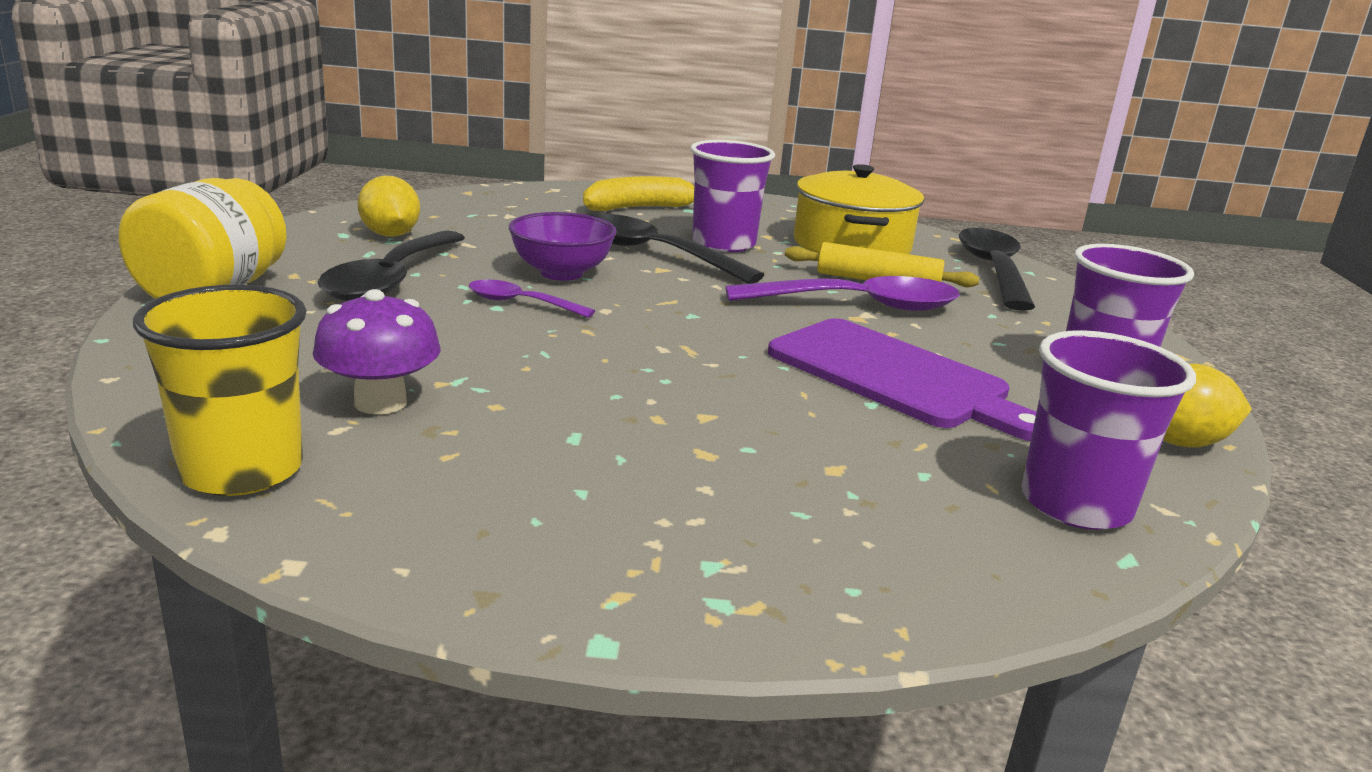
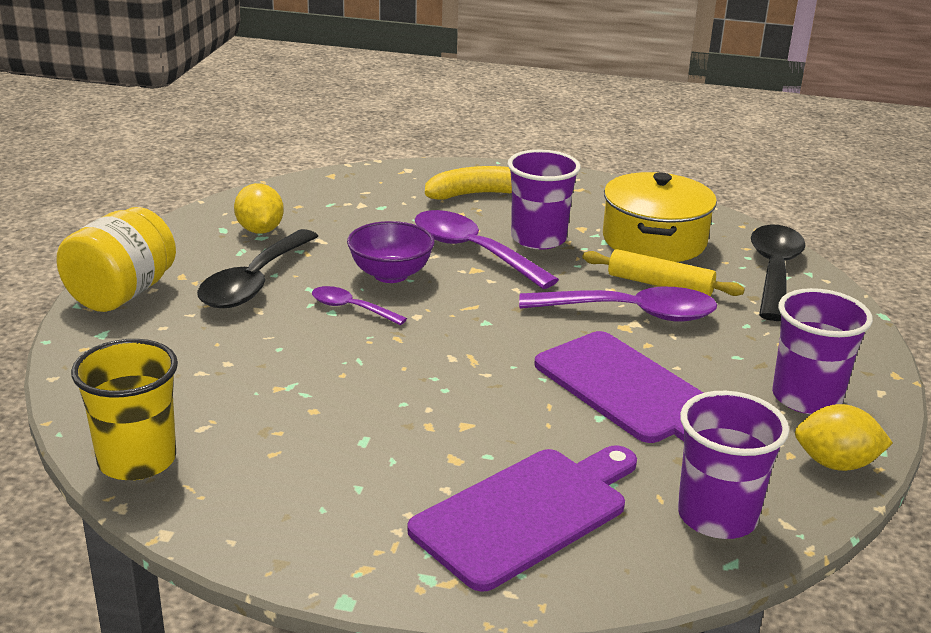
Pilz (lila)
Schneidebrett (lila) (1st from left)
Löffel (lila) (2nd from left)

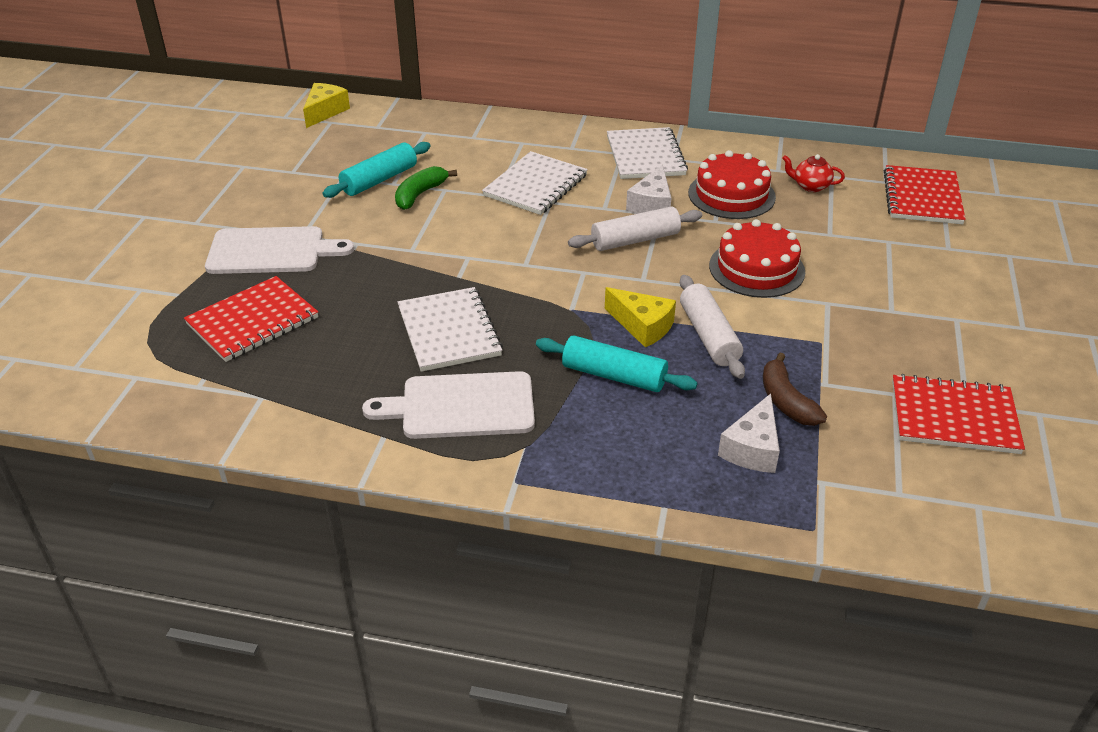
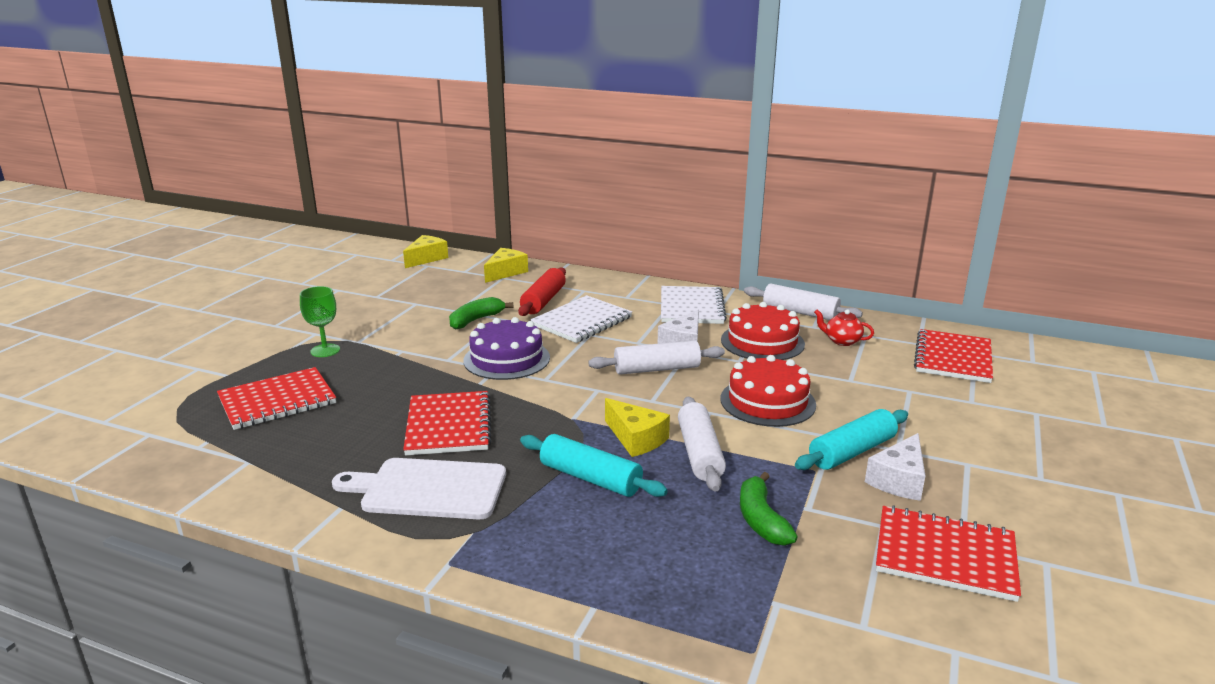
Kuchen (lila)
Käse (gelb) (2nd from left)
Nudelholz (rot)
Nudelholz (weiß) (3rd from left)
Nudelholz (türkis) (2nd from left)
Käse (weiß) (2nd from left)
Kelch (grün)
Notizbuch (rot) (2nd from left)
Banane (grün) (2nd from left)

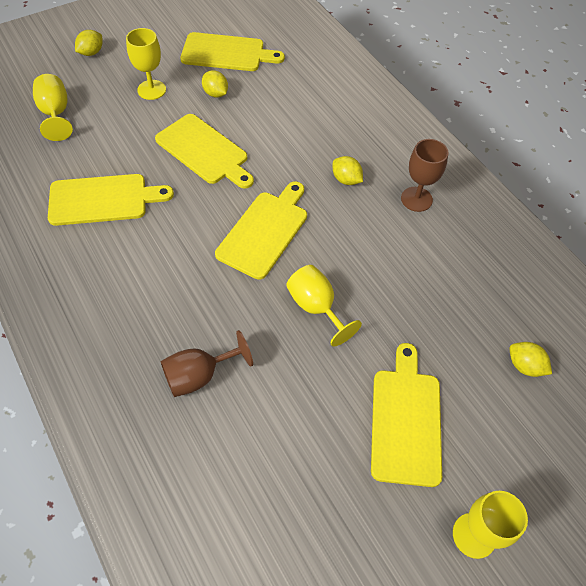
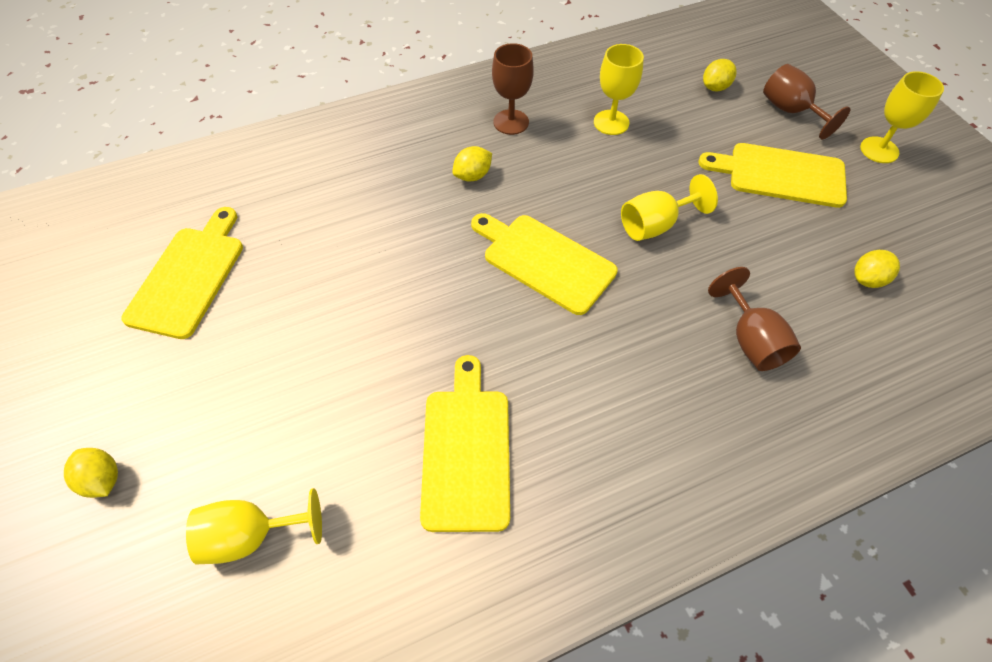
Schneidebrett (gelb) (2nd from left in the first image)
Kelch (braun) (3rd from left)
Kelch (gelb) (2nd from left)
Zitrone (gelb) (4th from left)

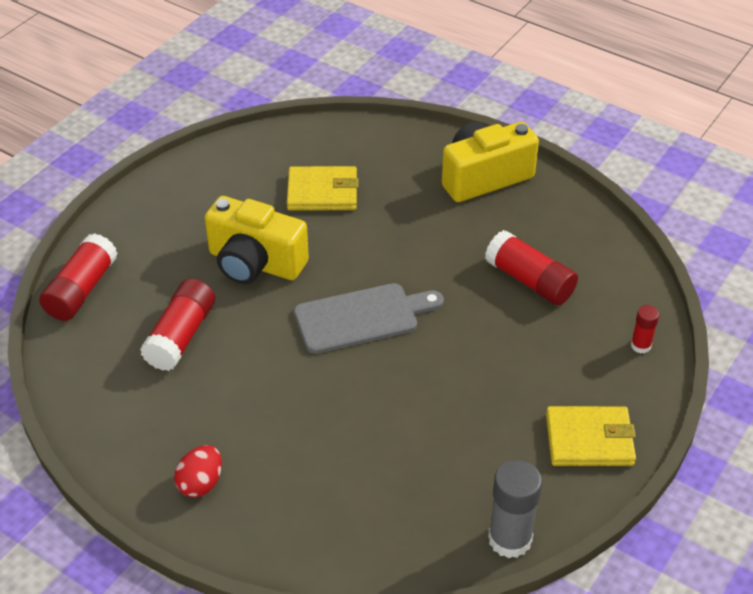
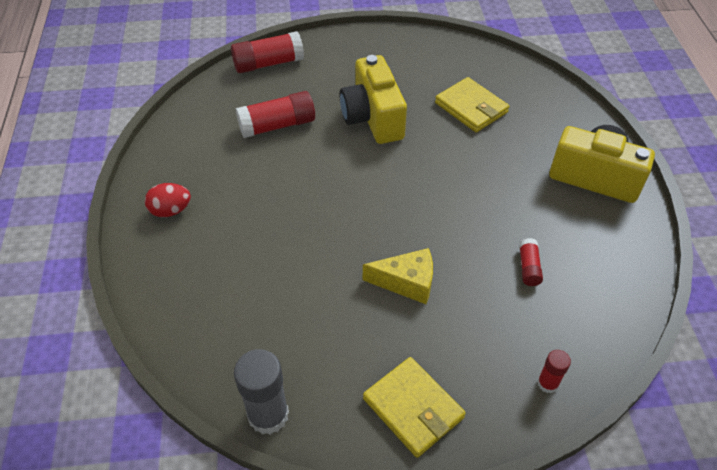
Schneidebrett (grau)
Käse (gelb)
Klebestift (rot) (3rd from left)

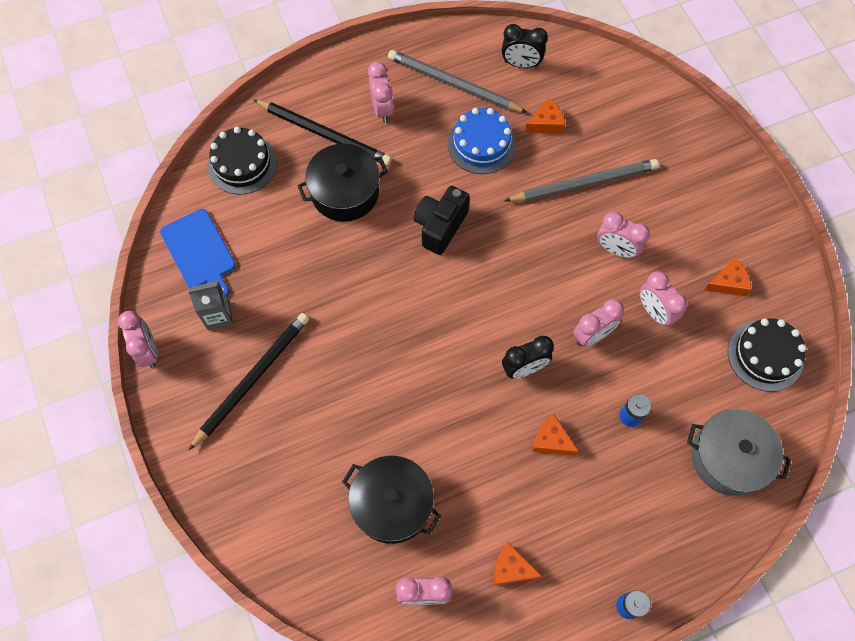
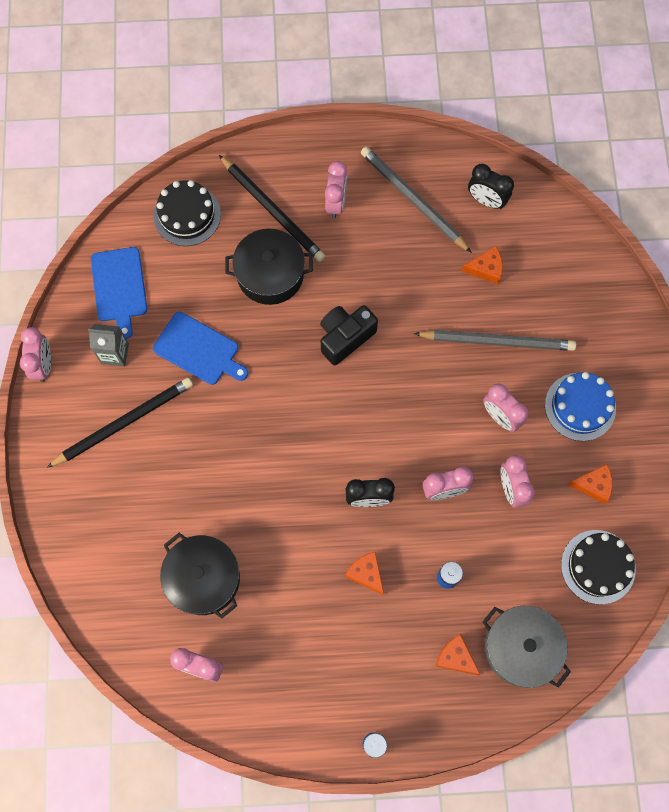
Schneidebrett (blau) (2nd from left)
Kuchen (blau)
Käse (orange) (2nd from left)

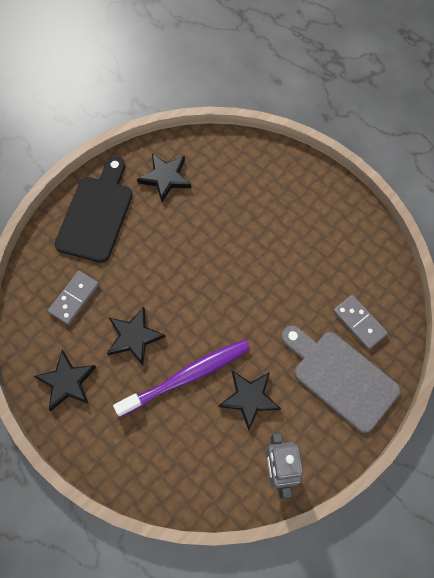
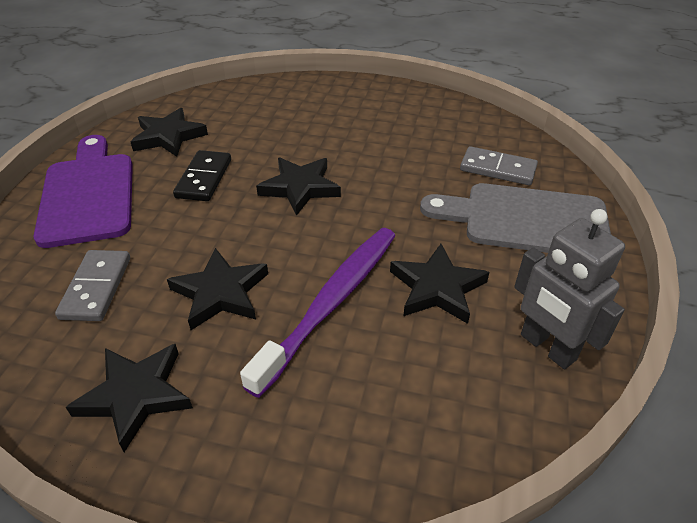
Dominostein (schwarz)
Stern (schwarz) (4th from left)
Schneidebrett (lila)

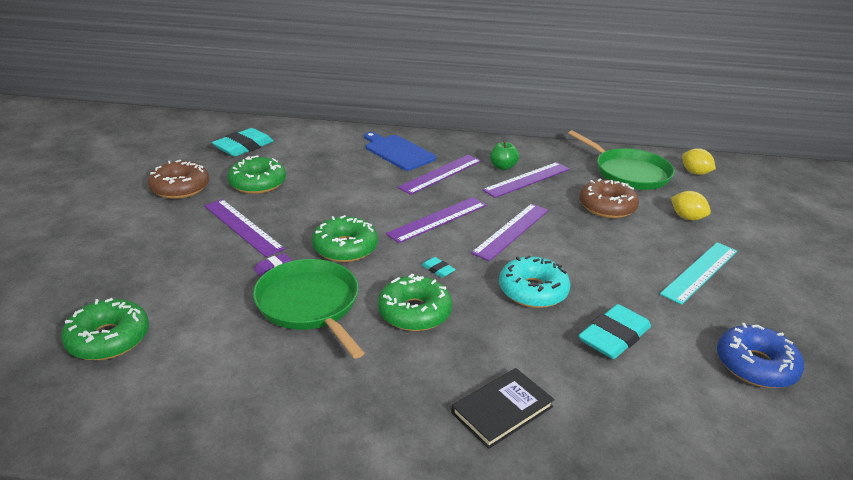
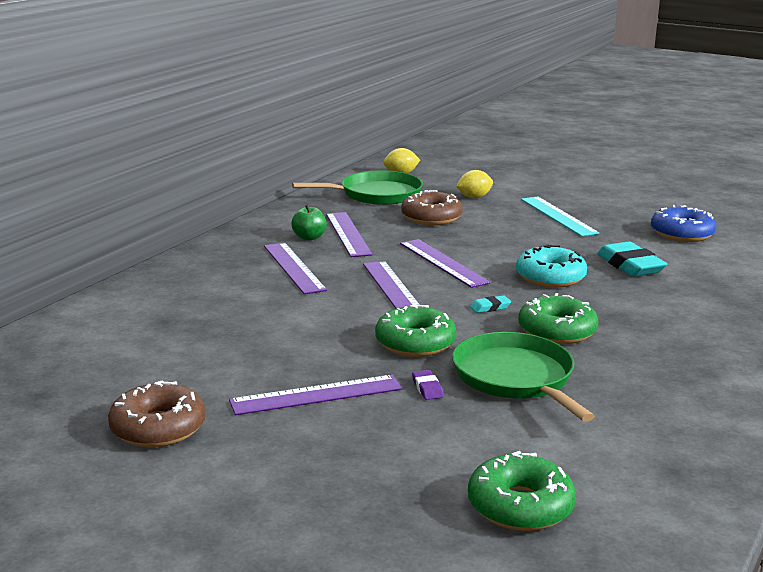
Radiergummi (türkis) (1st from left in the first image)
Donut (grün) (2nd from left in the first image)
Schneidebrett (blau)
Buch (schwarz)
Pfanne (grün) (2nd from left)

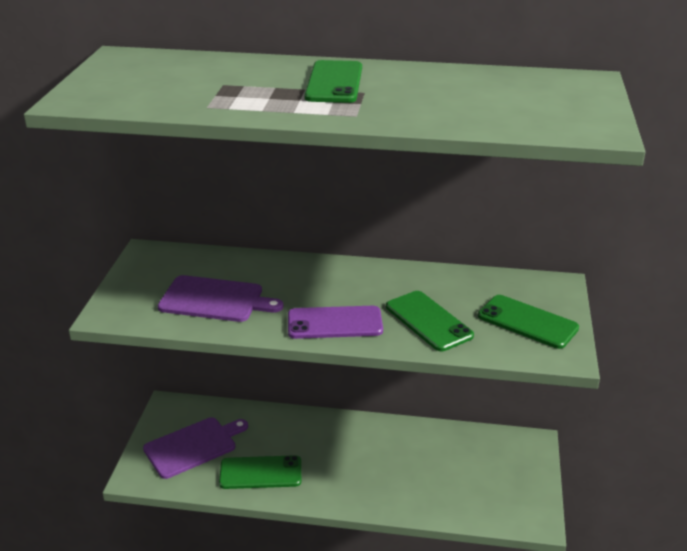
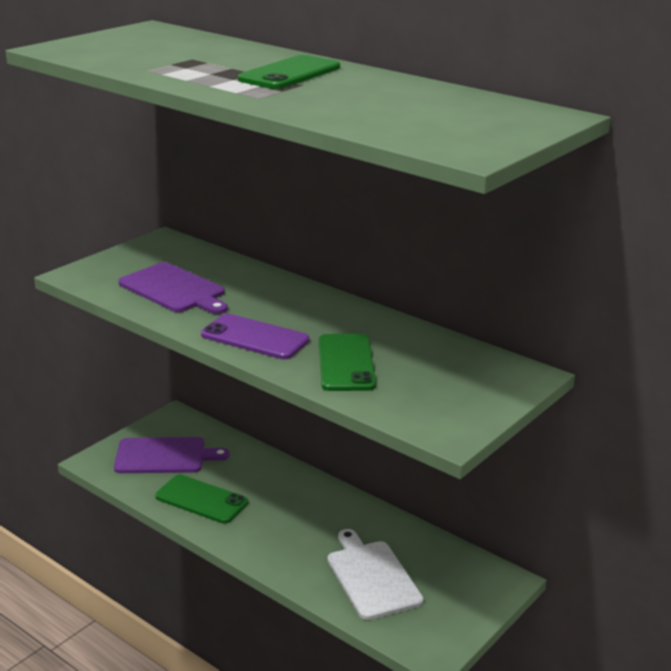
Handy (grün) (4th from left in the first image)
Schneidebrett (weiß)

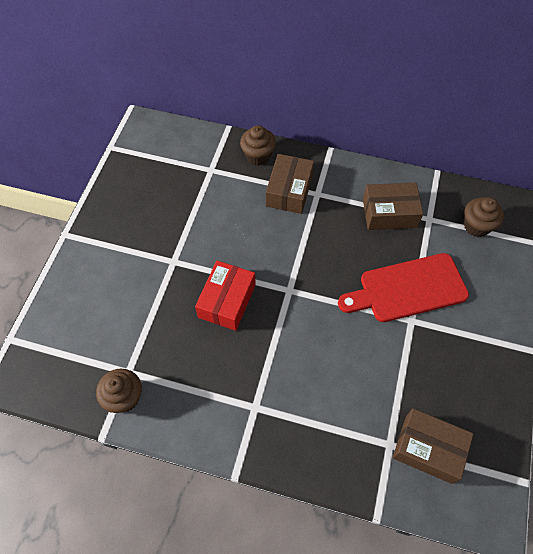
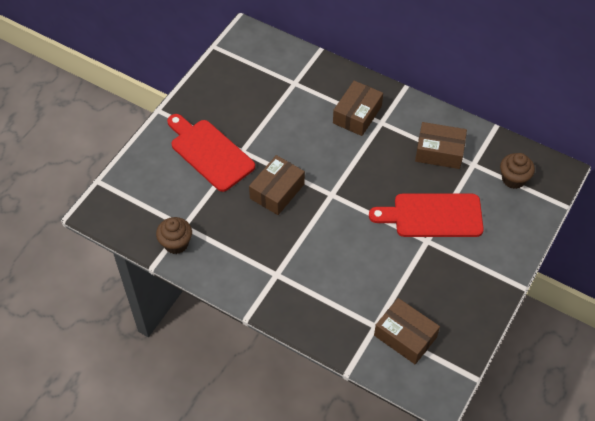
Muffin (braun) (2nd from left in the first image)
Schneidebrett (rot) (1st from left)
Schachtel (braun) (1st from left)

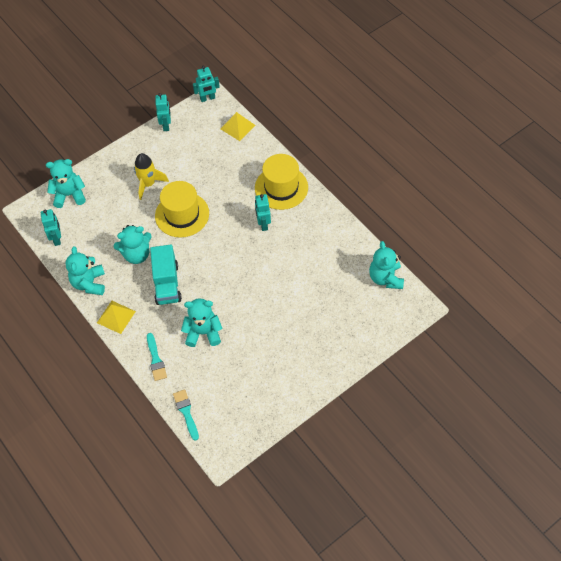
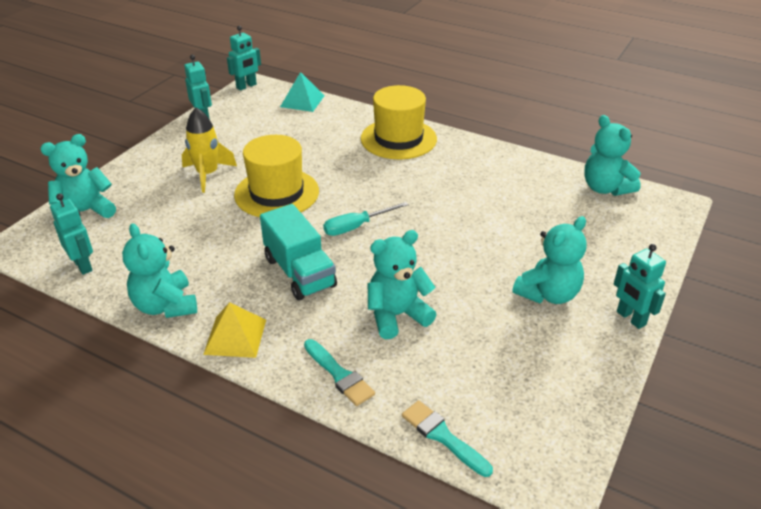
Schraubenzieher (türkis)
Teddybär (türkis) (4th from left)
Roboter (türkis) (4th from left)
Pyramide (türkis)

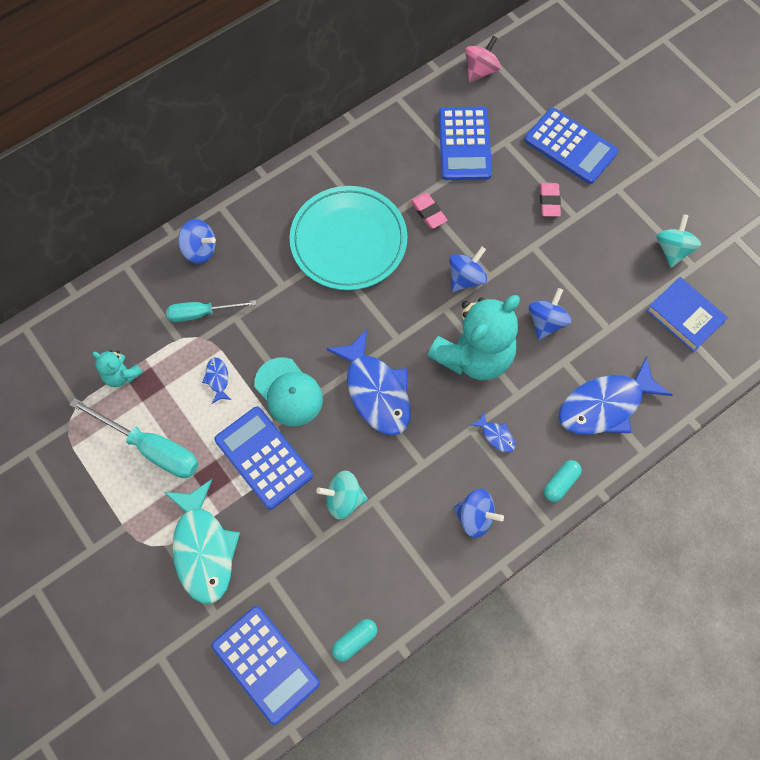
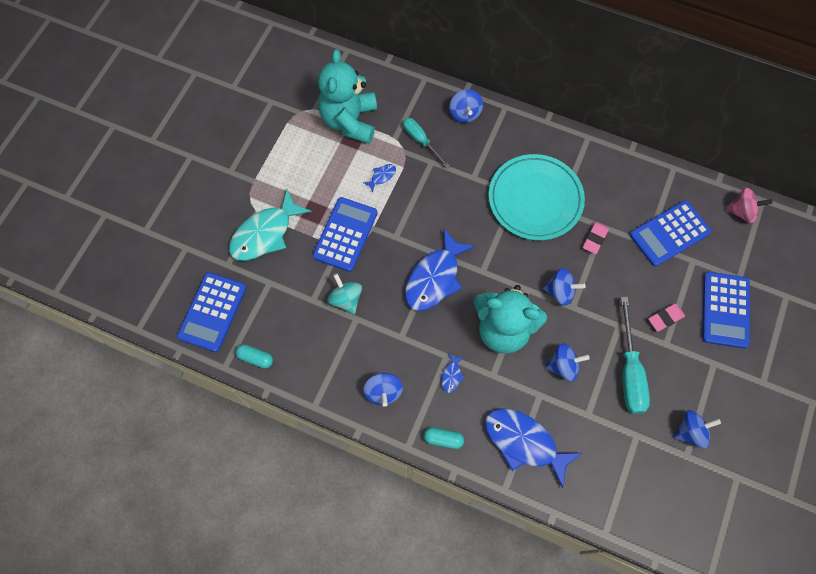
Kappe (türkis)
Buch (blau)
Schraubenzieher (türkis) (2nd from left)
Kreisel (blau) (5th from left)
Teddybär (türkis) (1st from left)

